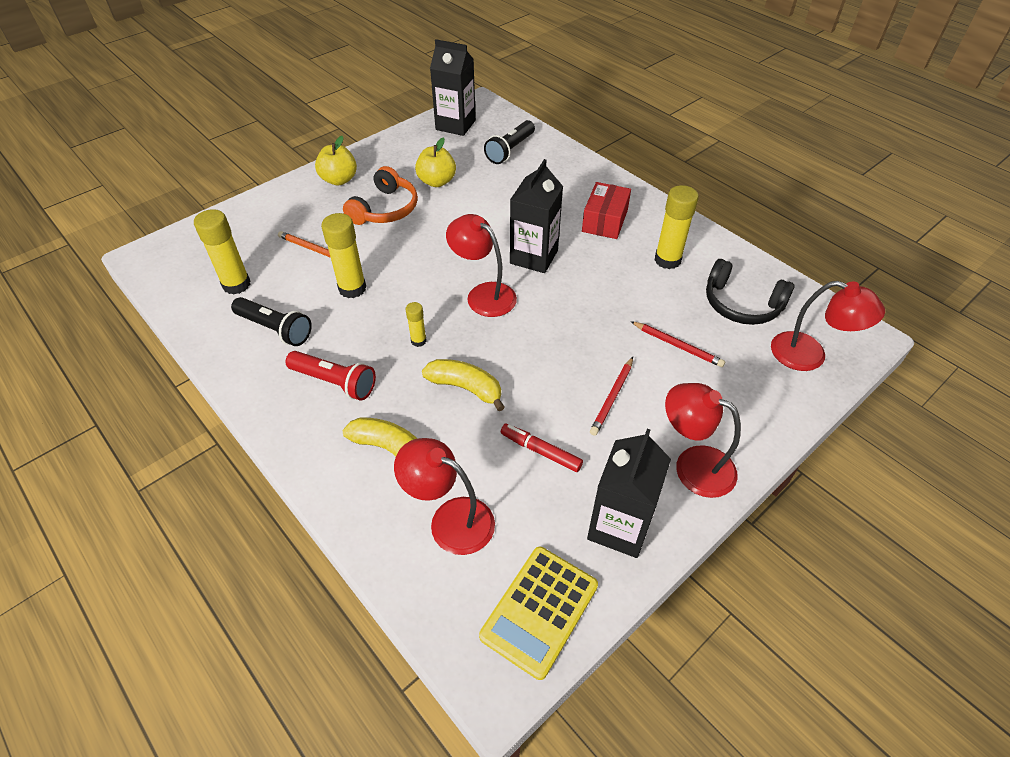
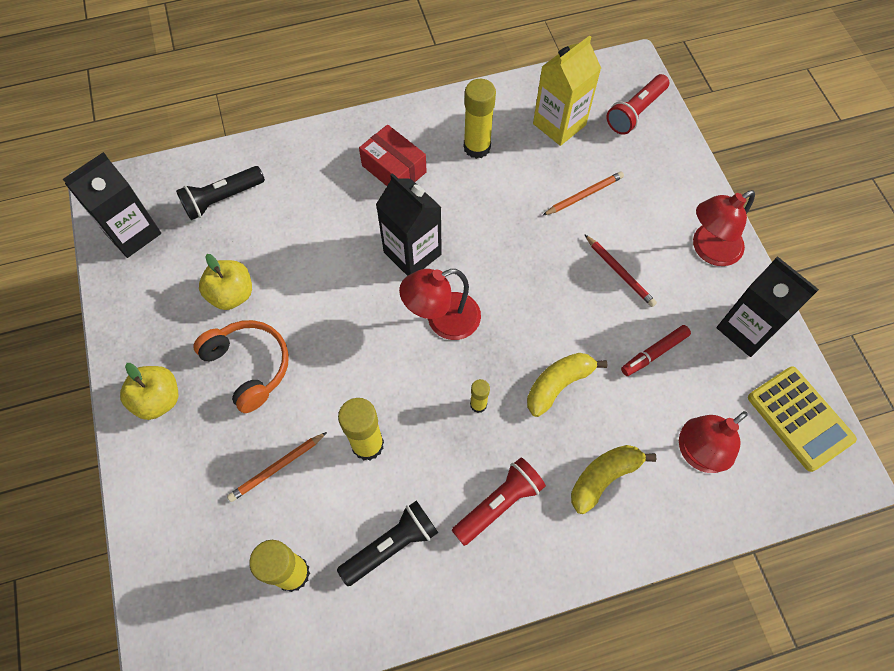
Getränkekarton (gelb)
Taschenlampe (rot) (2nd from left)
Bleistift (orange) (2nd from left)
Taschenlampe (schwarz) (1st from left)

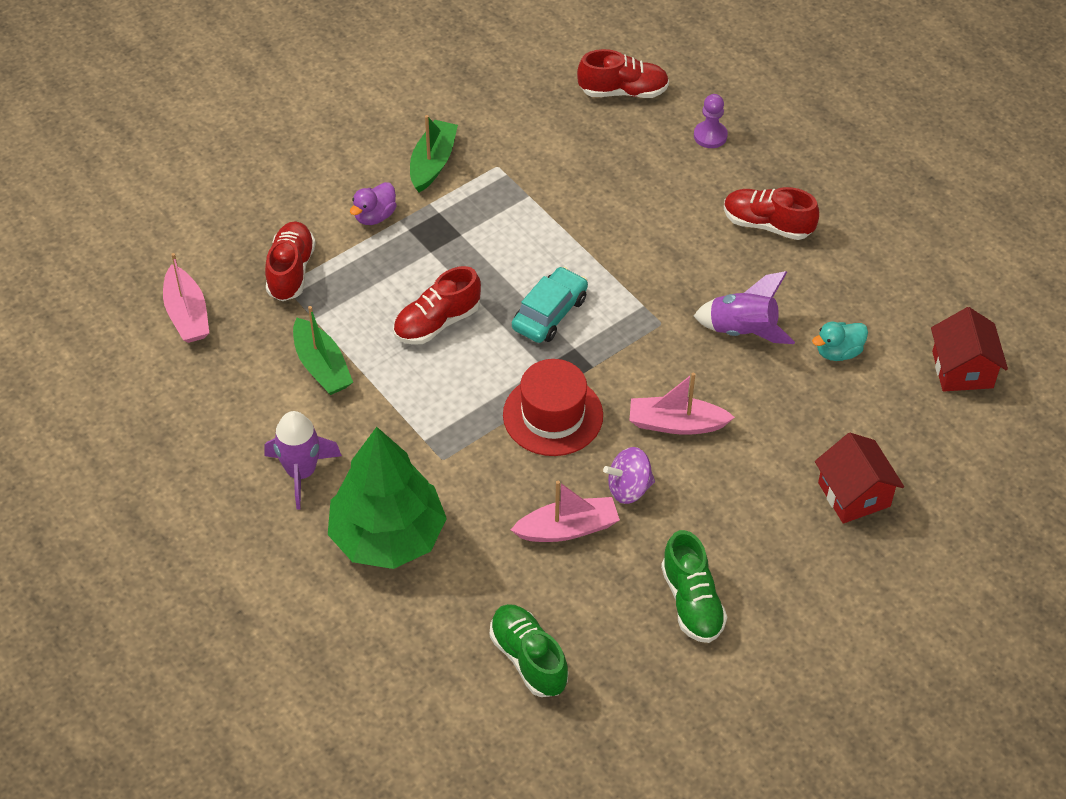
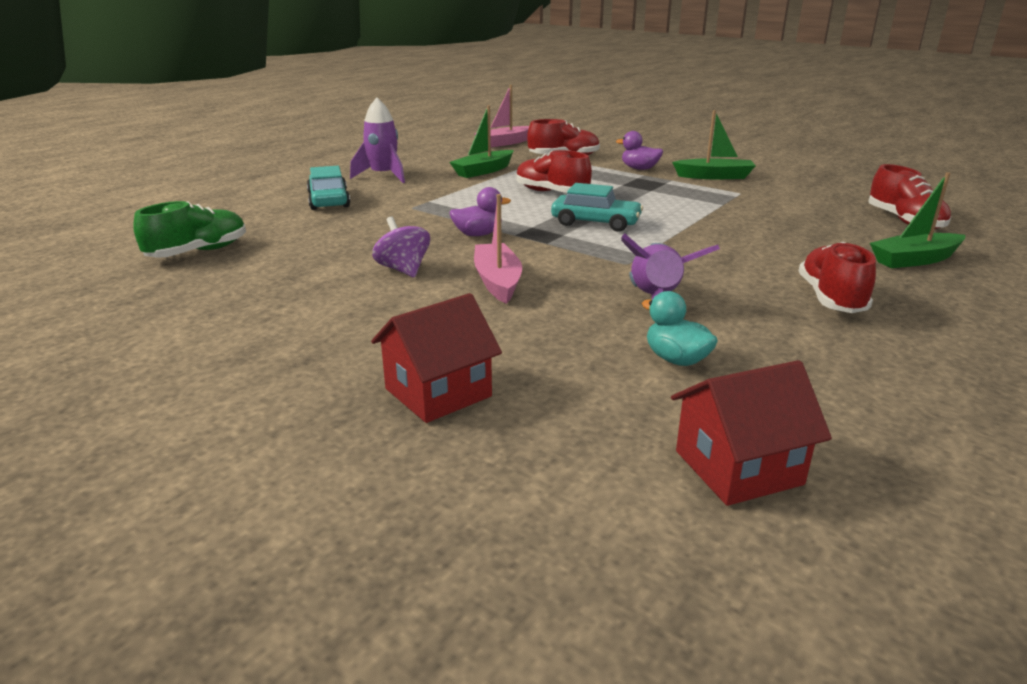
Boot (rosa) (2nd from left in the first image)
Schuh (grün) (2nd from left in the first image)
Auto (türkis) (1st from left)
Ente (lila) (1st from left)
Boot (grün) (3rd from left)

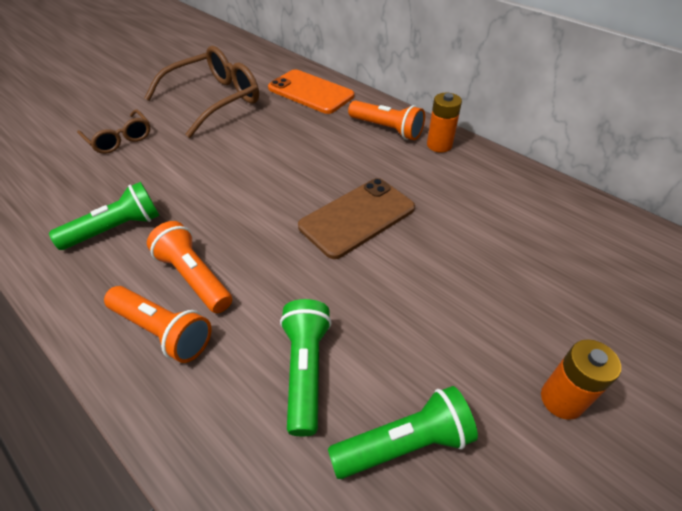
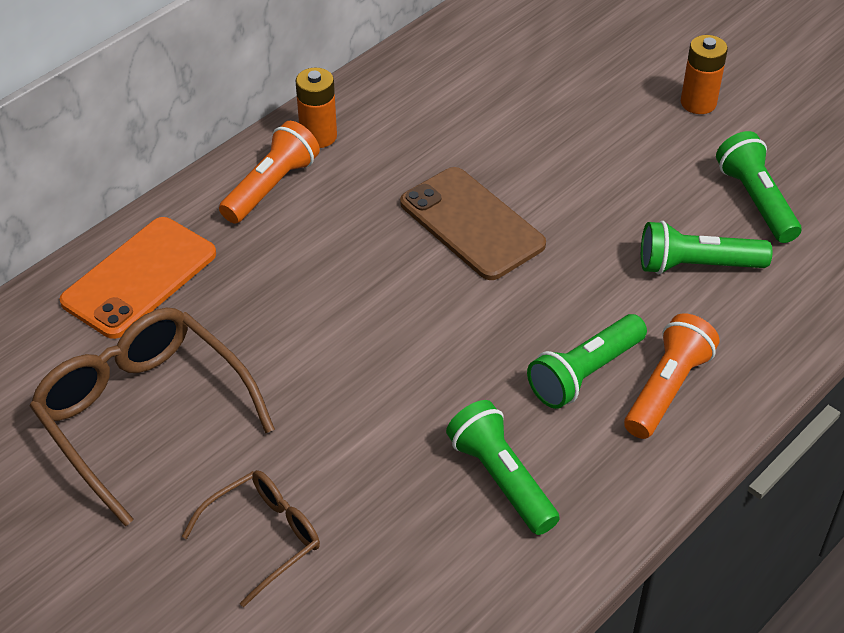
Taschenlampe (grün) (2nd from left)

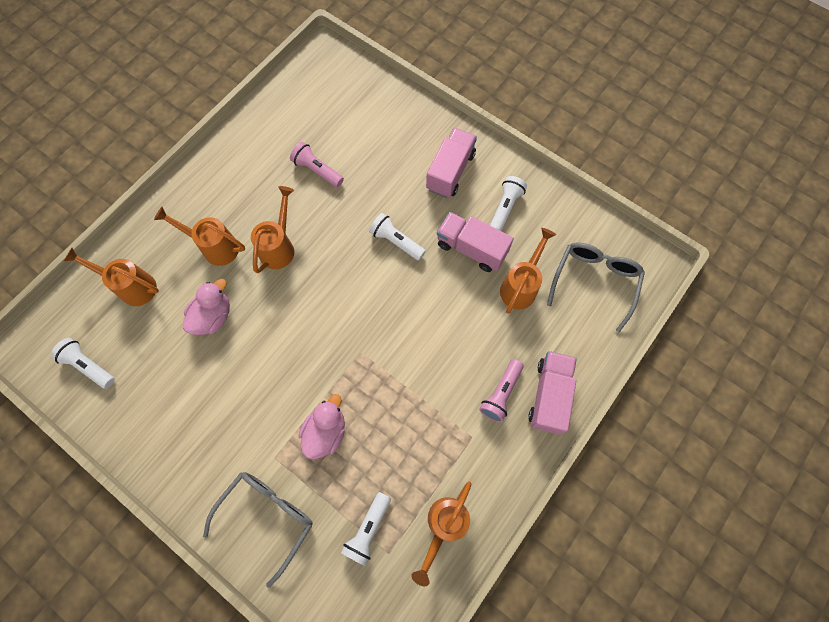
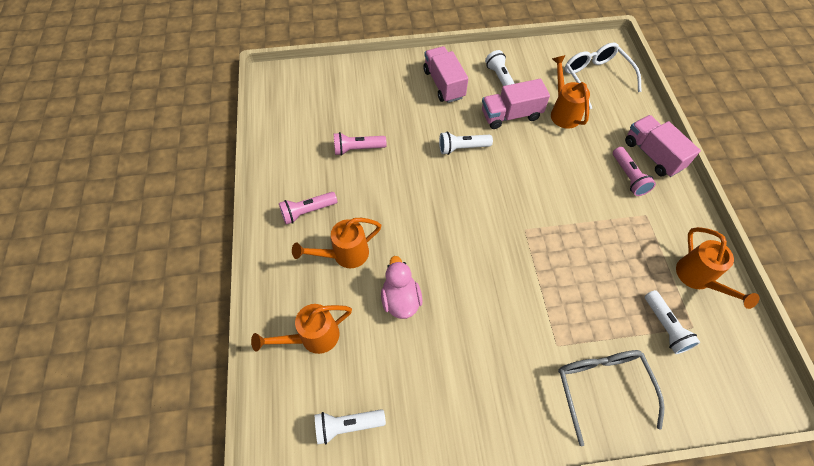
Gießkanne (orange) (3rd from left in the first image)
Ente (rosa) (2nd from left in the first image)
Taschenlampe (rosa) (1st from left)
Brille (weiß)

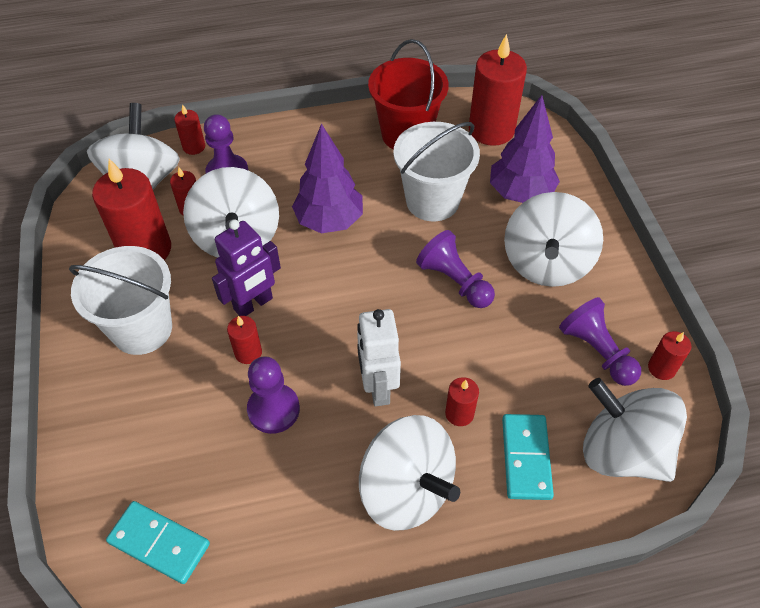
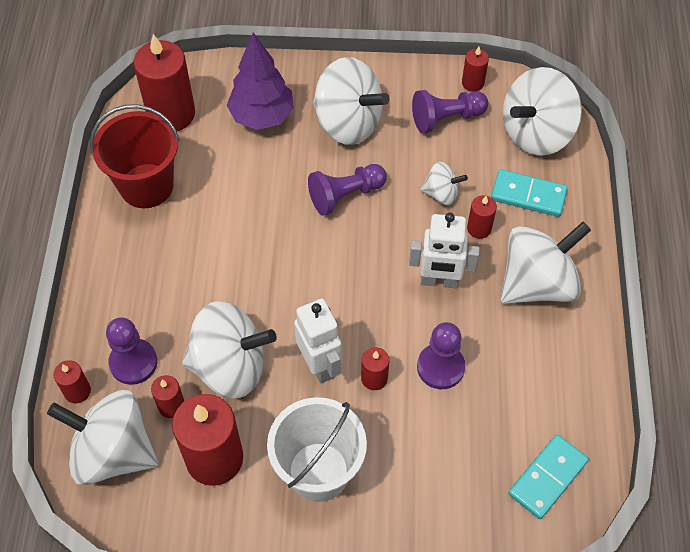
Baum (lila) (1st from left in the first image)
Eimer (weiß) (2nd from left in the first image)
Kreisel (weiß) (4th from left)
Roboter (weiß) (1st from left)

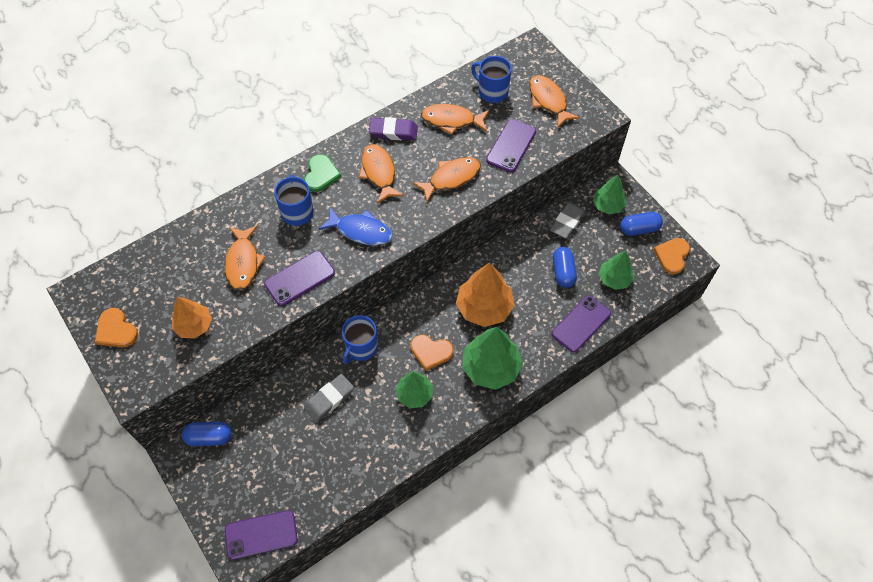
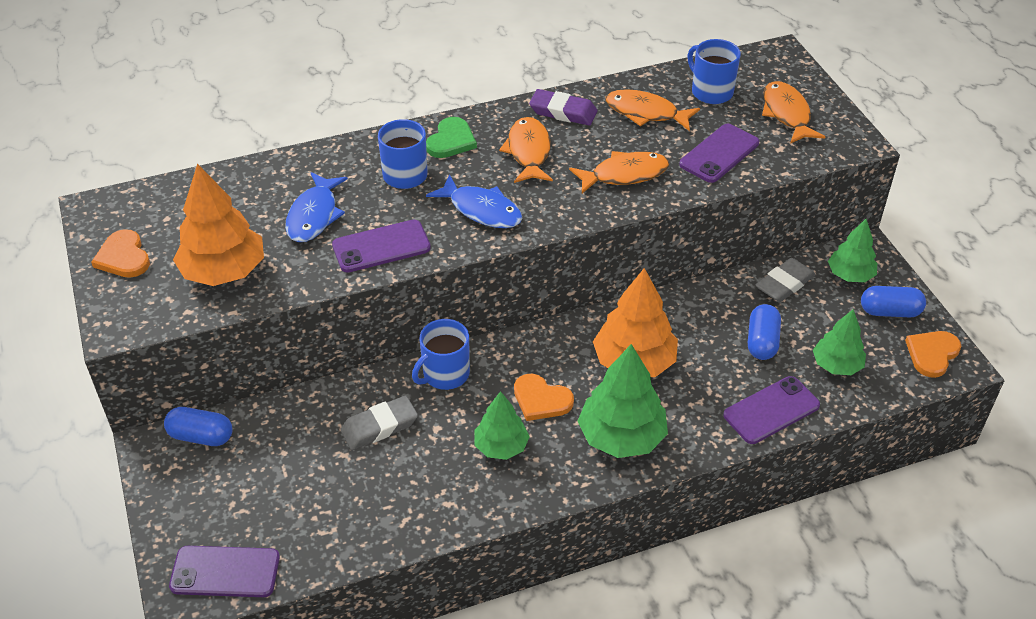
Fisch (blau) (1st from left)
Baum (orange) (1st from left)

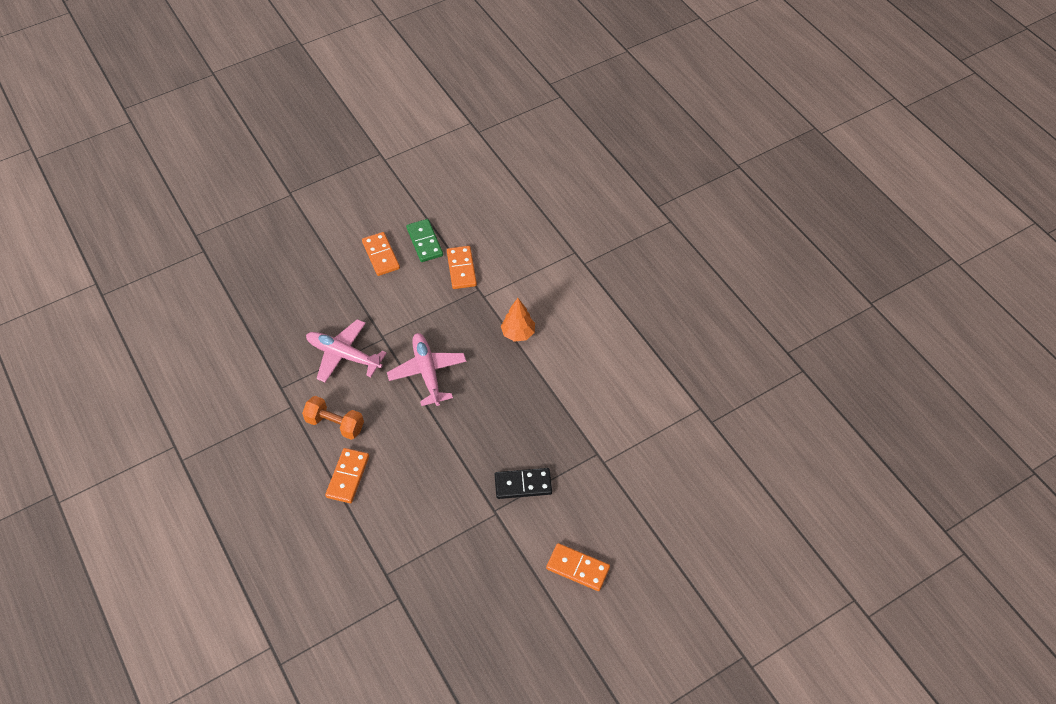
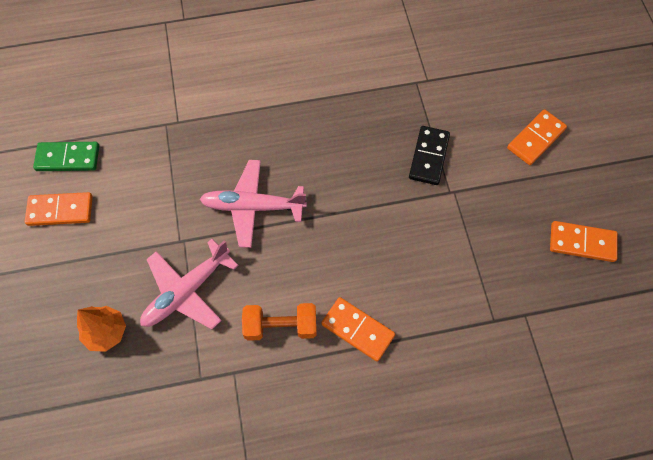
Dominostein (orange) (4th from left)
Baum (orange)
Hantel (orange)

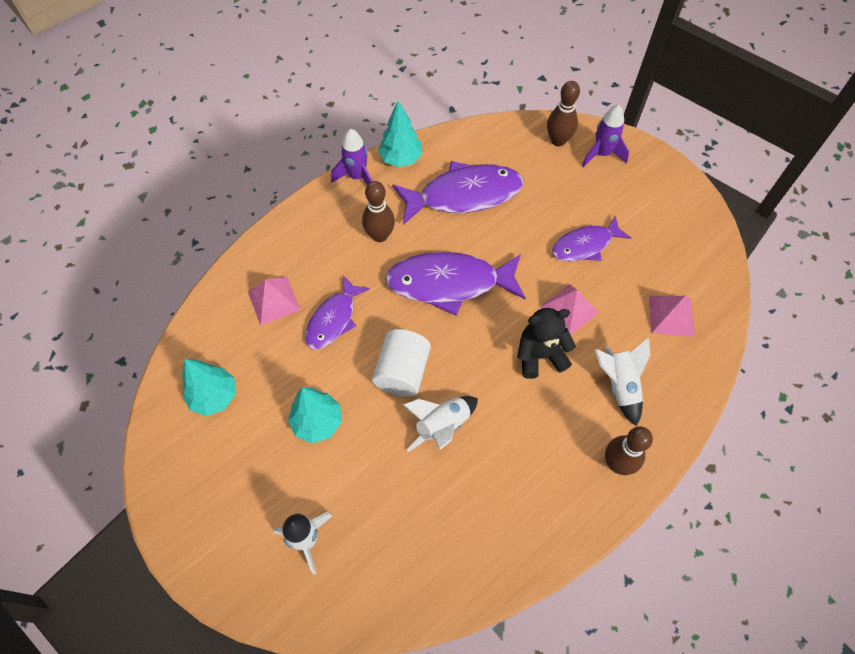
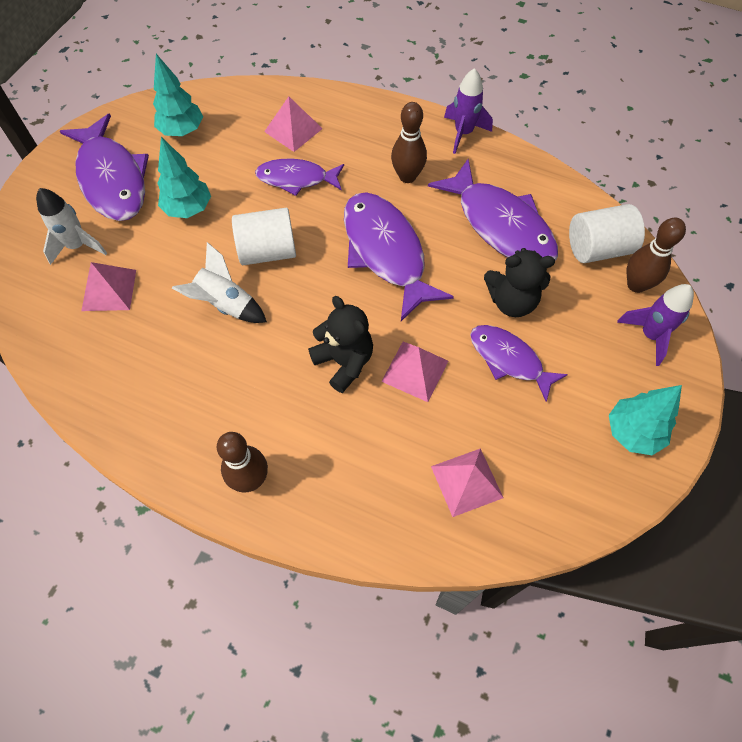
Rakete (weiß) (3rd from left in the first image)
Fisch (lila) (1st from left)
Pyramide (rosa) (1st from left)
Teddybär (schwarz) (2nd from left)
Vollzylinder (weiß) (2nd from left)
Baum (türkis) (3rd from left)

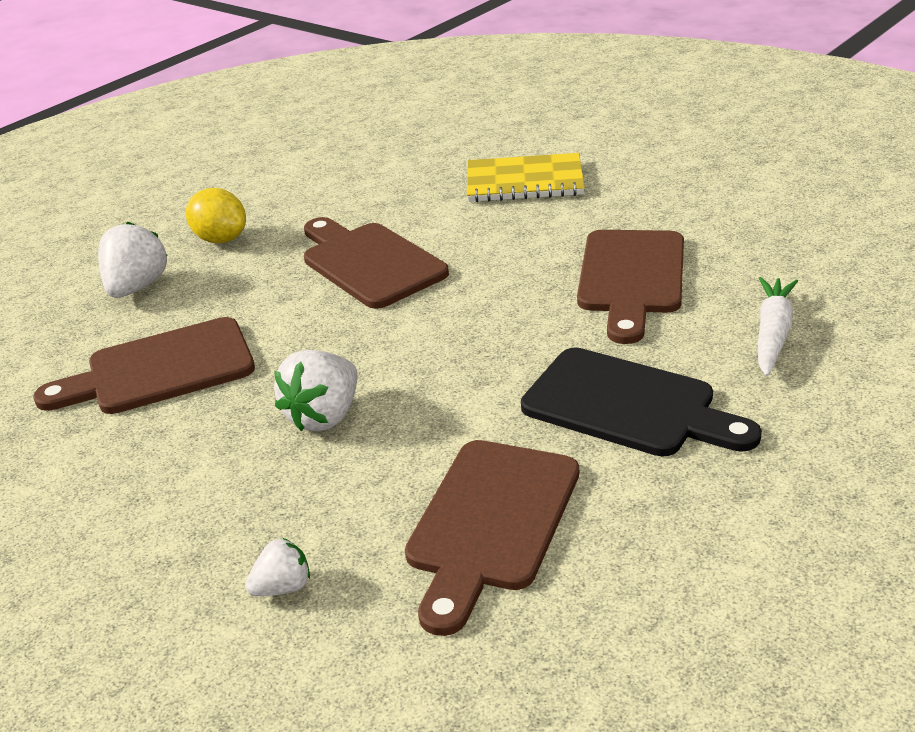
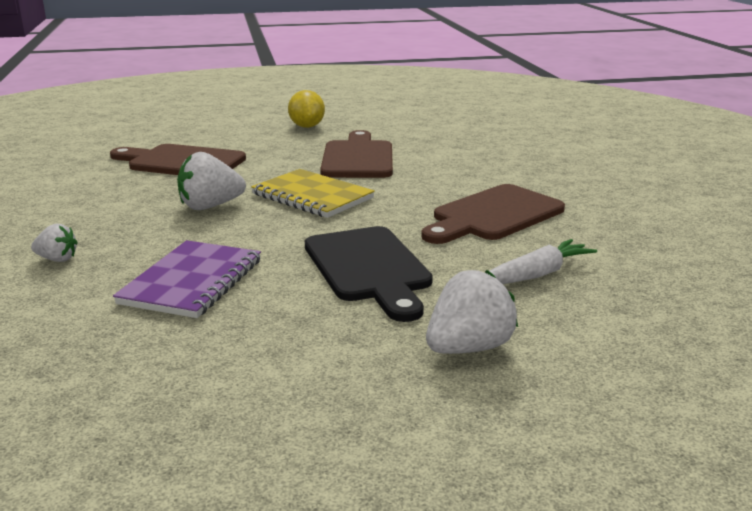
Erdbeere (weiß) (3rd from left)
Notizbuch (gelb)
Notizbuch (lila)

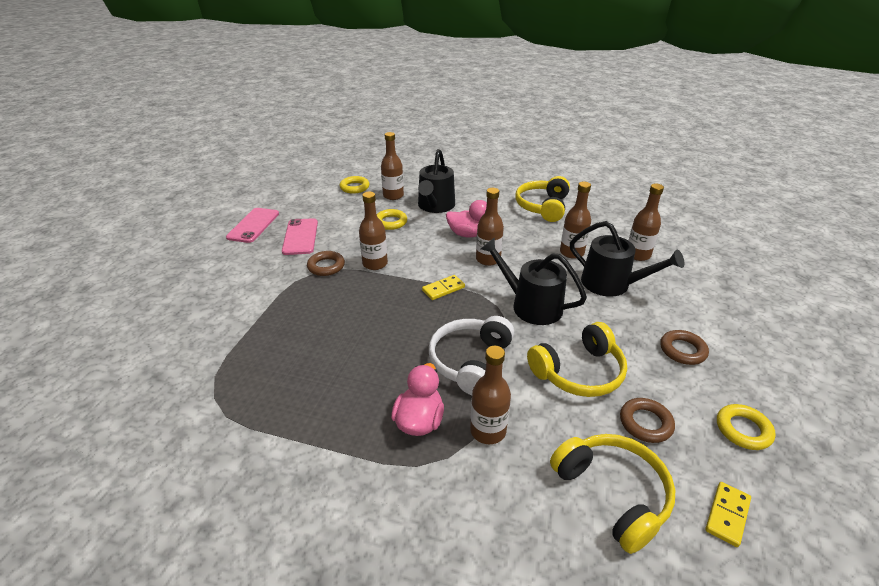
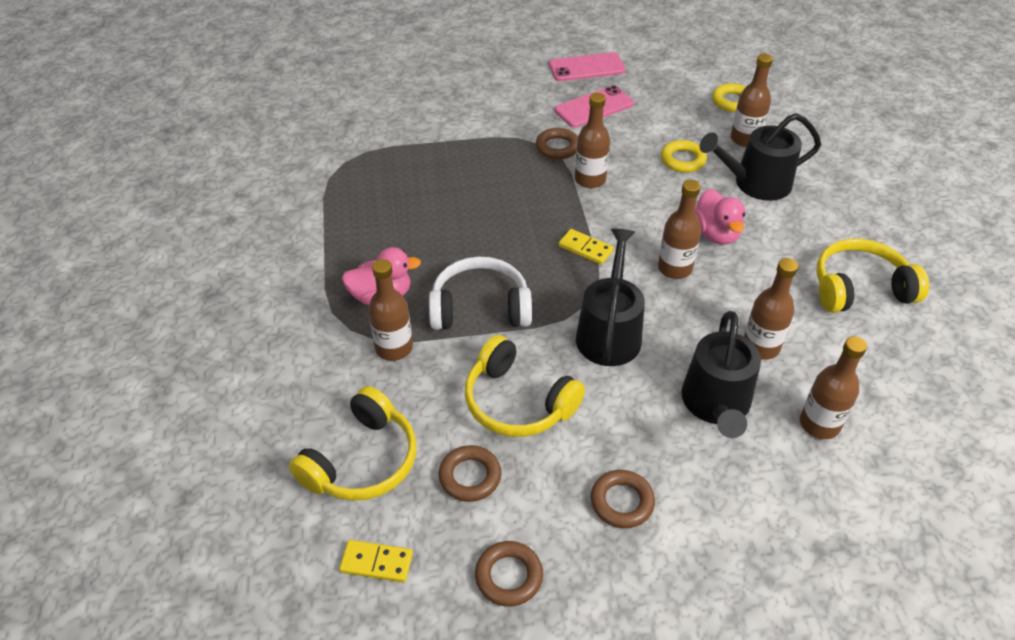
Ring (braun) (2nd from left)

